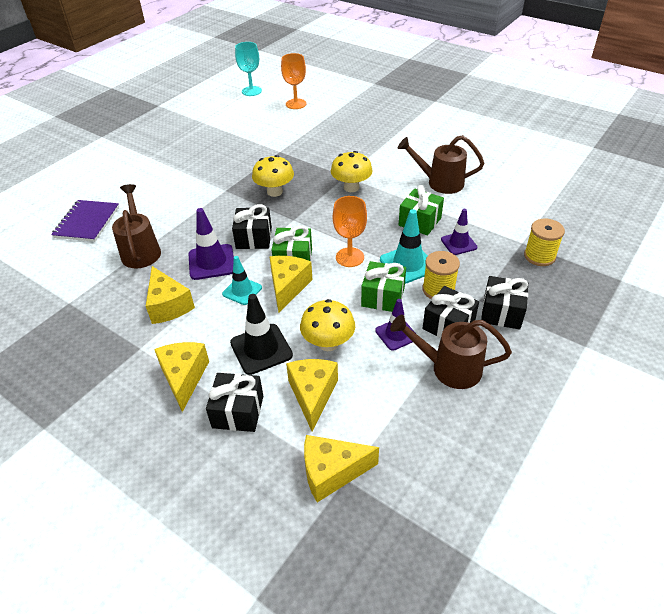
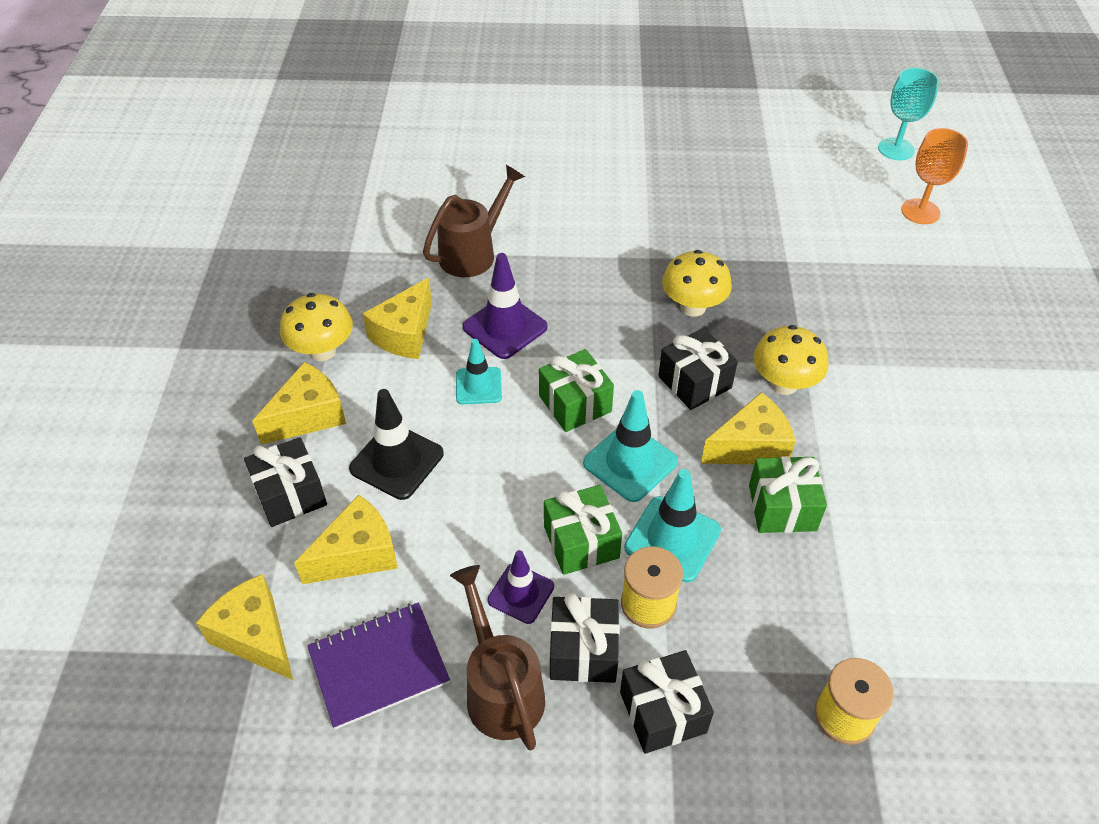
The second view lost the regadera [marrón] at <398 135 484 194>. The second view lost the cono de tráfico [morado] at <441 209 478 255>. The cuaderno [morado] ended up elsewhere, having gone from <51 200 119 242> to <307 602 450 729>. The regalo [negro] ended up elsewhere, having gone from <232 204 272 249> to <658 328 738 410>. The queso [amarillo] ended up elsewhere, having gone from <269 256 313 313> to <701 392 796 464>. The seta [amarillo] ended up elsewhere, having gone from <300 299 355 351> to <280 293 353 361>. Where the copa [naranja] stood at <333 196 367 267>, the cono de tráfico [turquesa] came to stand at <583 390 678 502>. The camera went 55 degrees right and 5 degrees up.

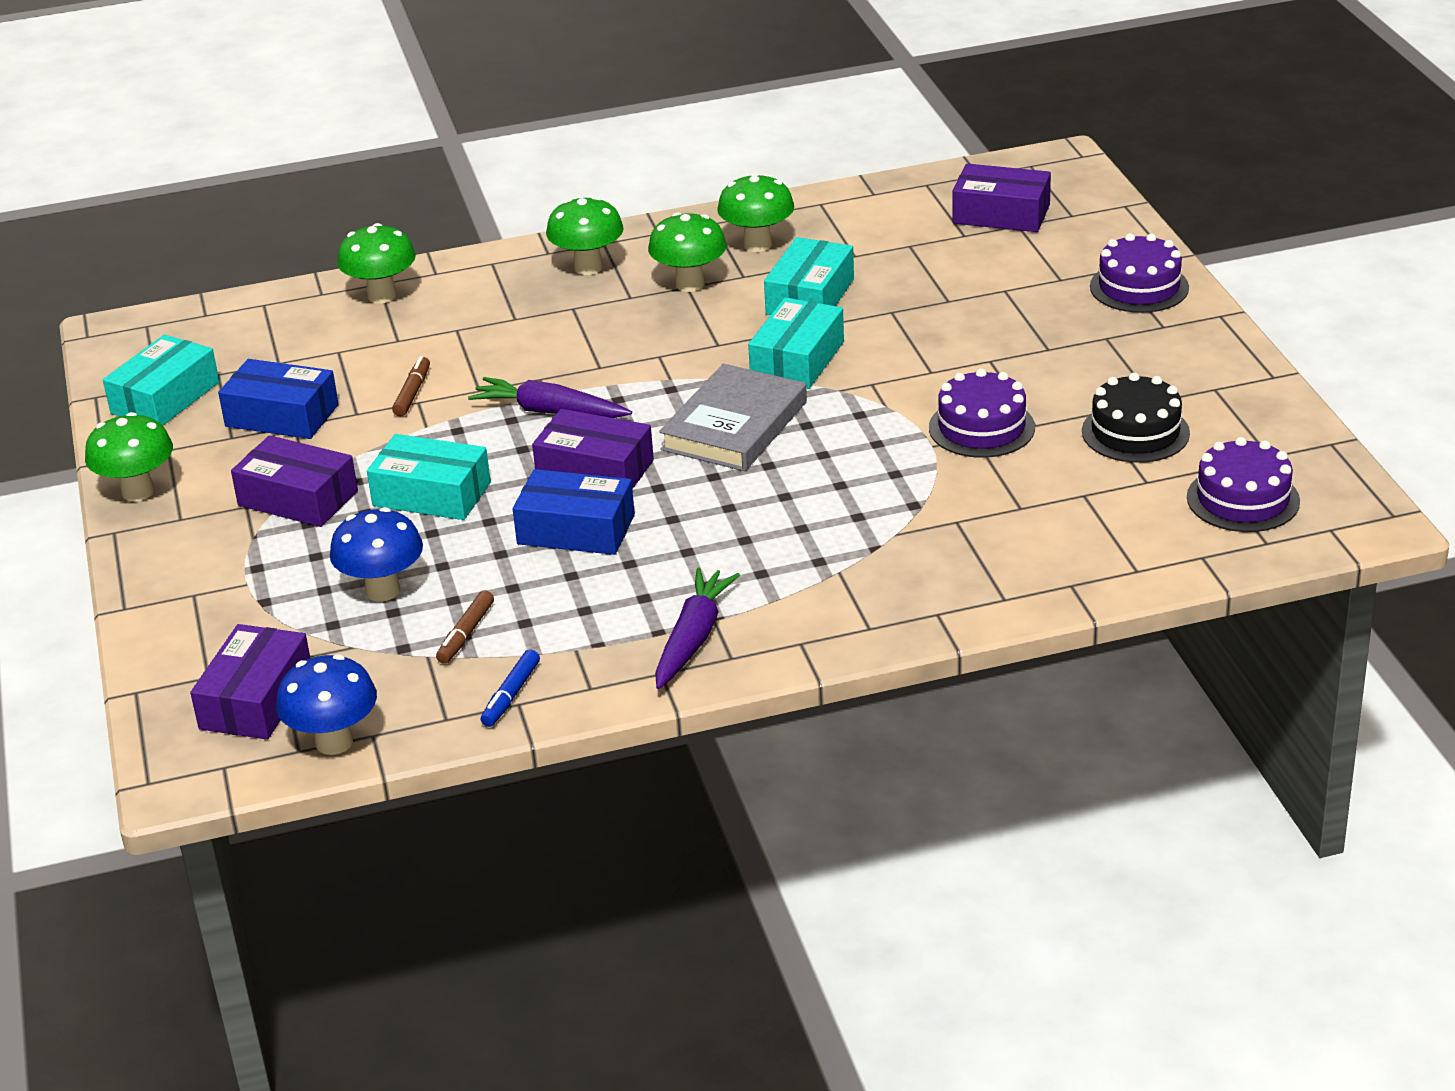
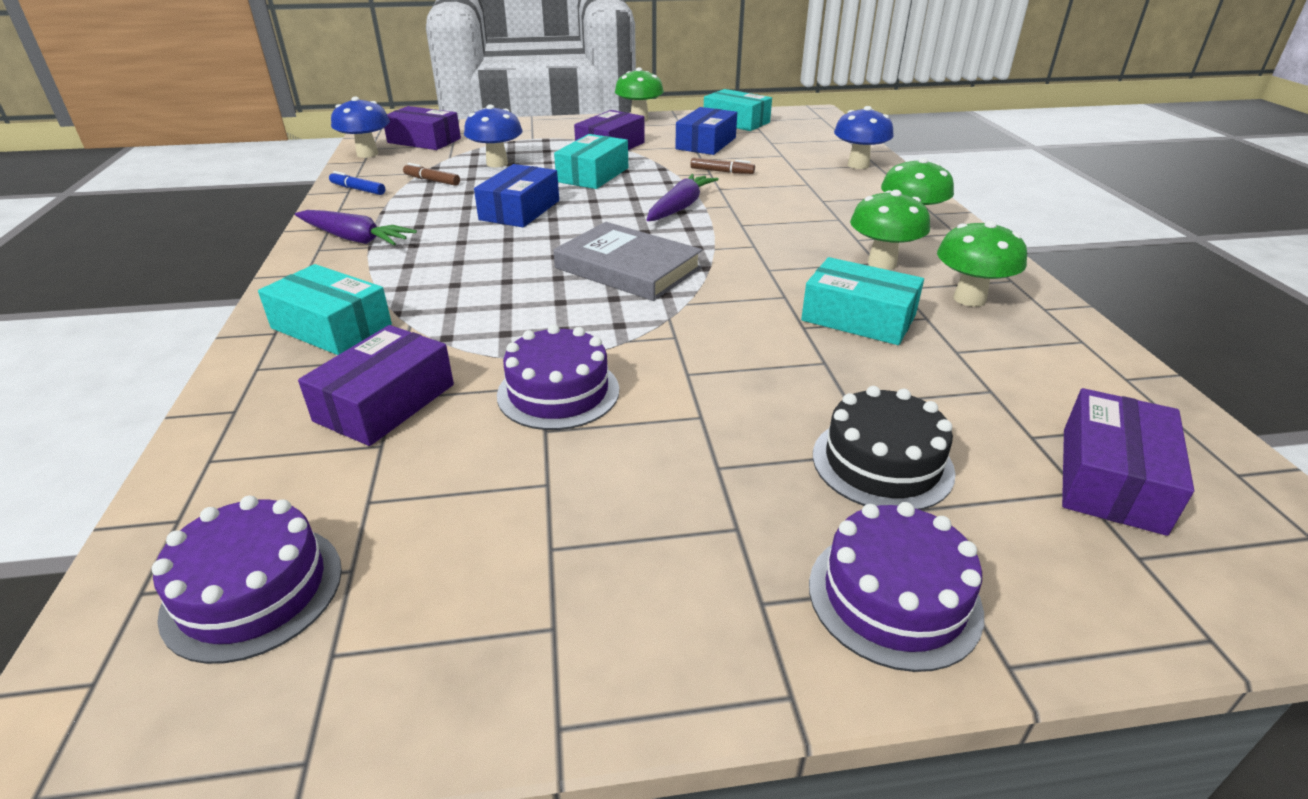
The caja [morado] ended up elsewhere, having gone from <532 409 654 489> to <298 325 454 446>. The caja [turquesa] ended up elsewhere, having gone from <748 297 844 389> to <258 264 392 355>. The tarta [negro] ended up elsewhere, having gone from <1082 372 1190 463> to <813 386 956 510>. What was the seta [verde] at <337 223 416 304> turned into the seta [azul] at <834 106 894 169>. The camera went 95 degrees right and 0 degrees up.

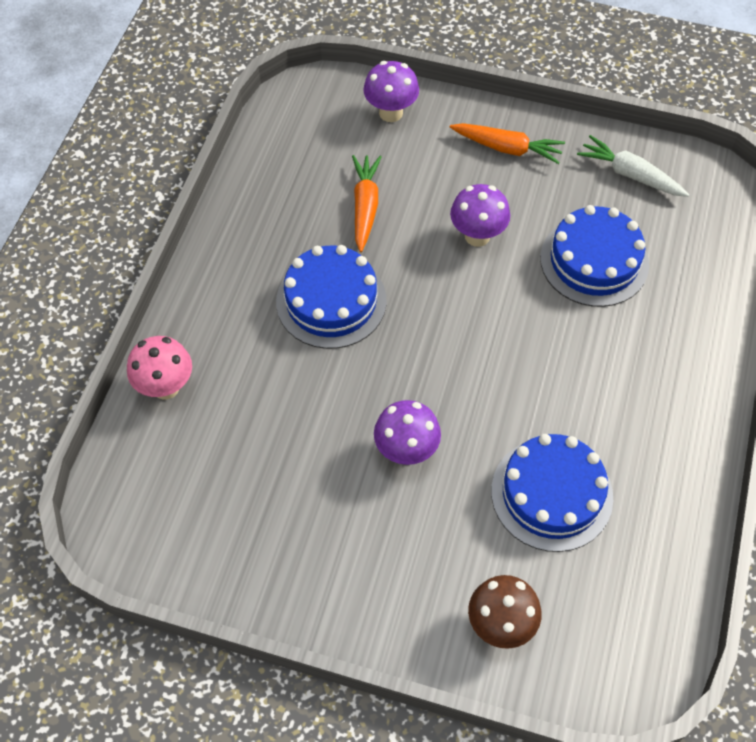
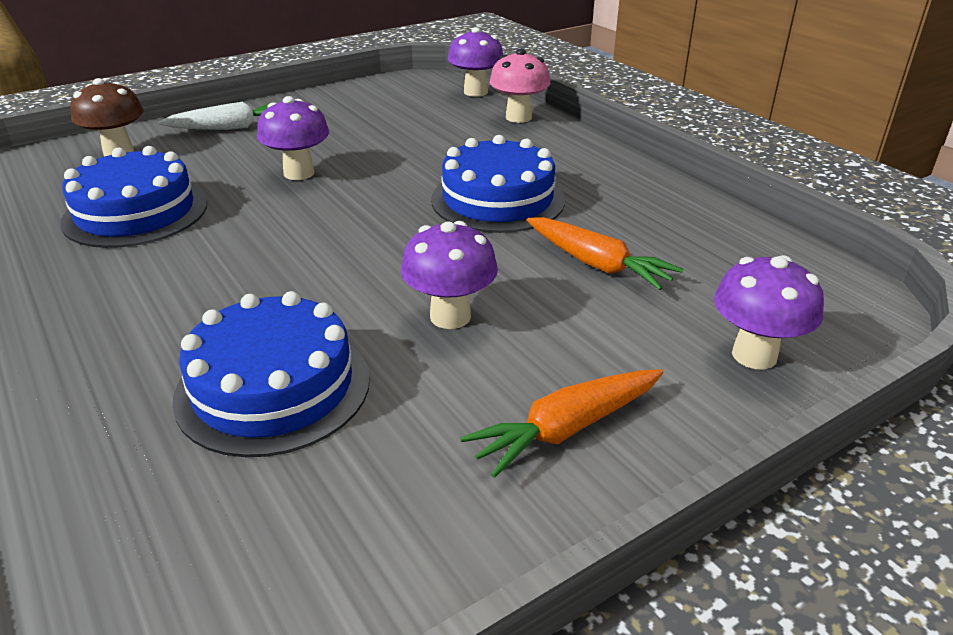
The second view gained the seta [morado] at <448 27 503 97>. The zanahoria [blanco] ended up elsewhere, having gone from <577 135 689 197> to <158 102 270 130>. The camera went 130 degrees right and 25 degrees down.

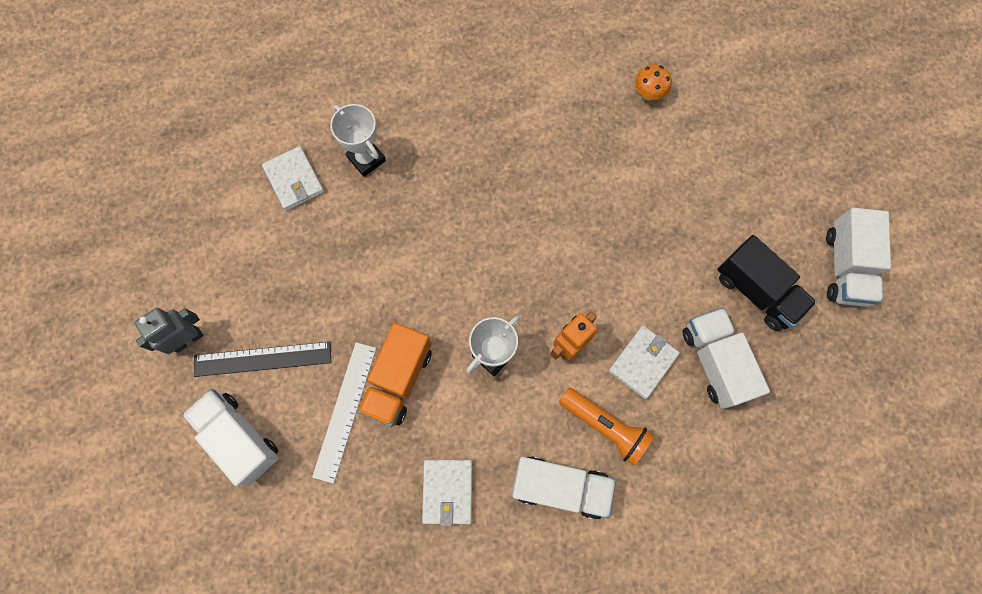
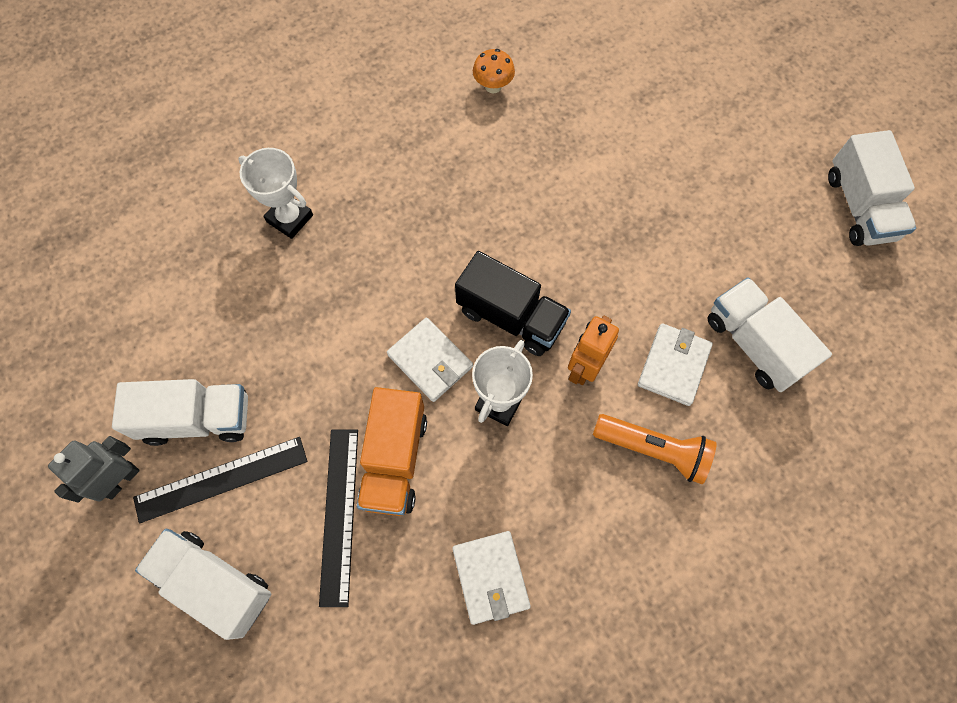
The cartera [blanco] ended up elsewhere, having gone from <262 146 324 211> to <387 317 473 402>. The camión [blanco] ended up elsewhere, having gone from <512 456 616 520> to <112 379 248 446>. The seta [naranja] ended up elsewhere, having gone from <635 64 672 101> to <473 49 515 93>. The camión [negro] ended up elsewhere, having gone from <717 235 817 331> to <455 251 571 356>. What was the regla [blanco] at <312 342 377 484> turned into the regla [negro] at <319 429 358 607>. The camera went 15 degrees left and 5 degrees down.

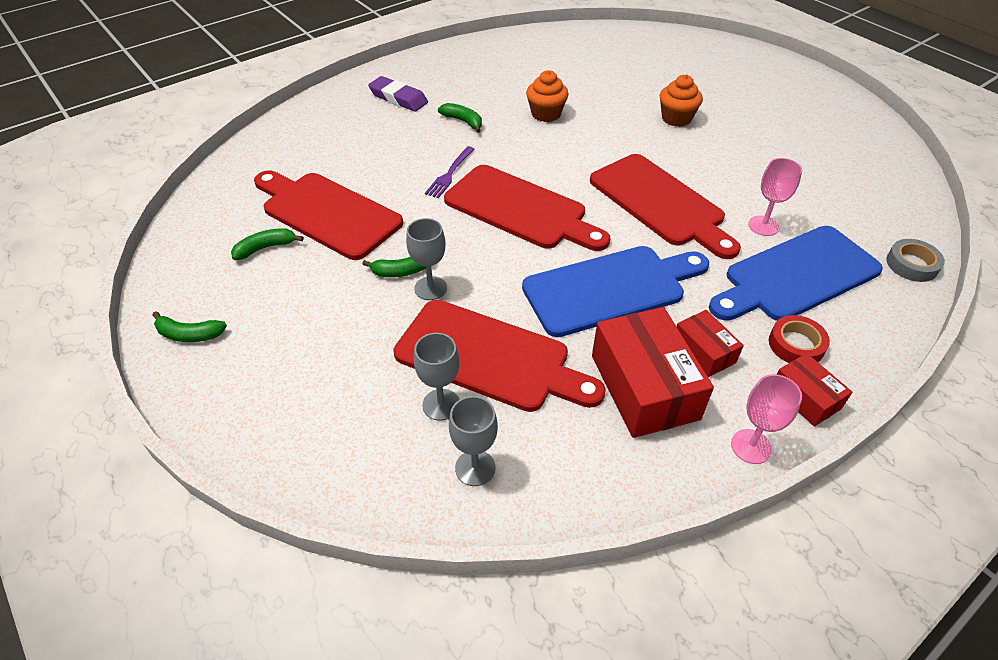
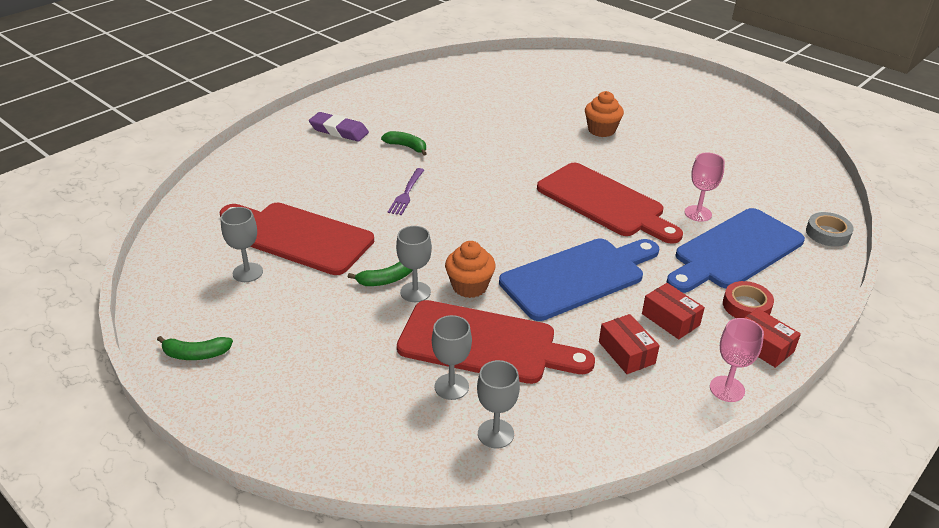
The second view lost the tabla de cortar [rojo] at <444 165 611 251>. The magdalena [naranja] ended up elsewhere, having gone from <526 70 568 122> to <445 241 496 298>. Where the plátano [verde] stood at <231 228 304 260>, the copa [gris] came to stand at <221 207 263 282>. The size of the caja [rojo] at <592 307 714 438> changed by a factor of 0.54. The camera went 10 degrees left and 10 degrees down.

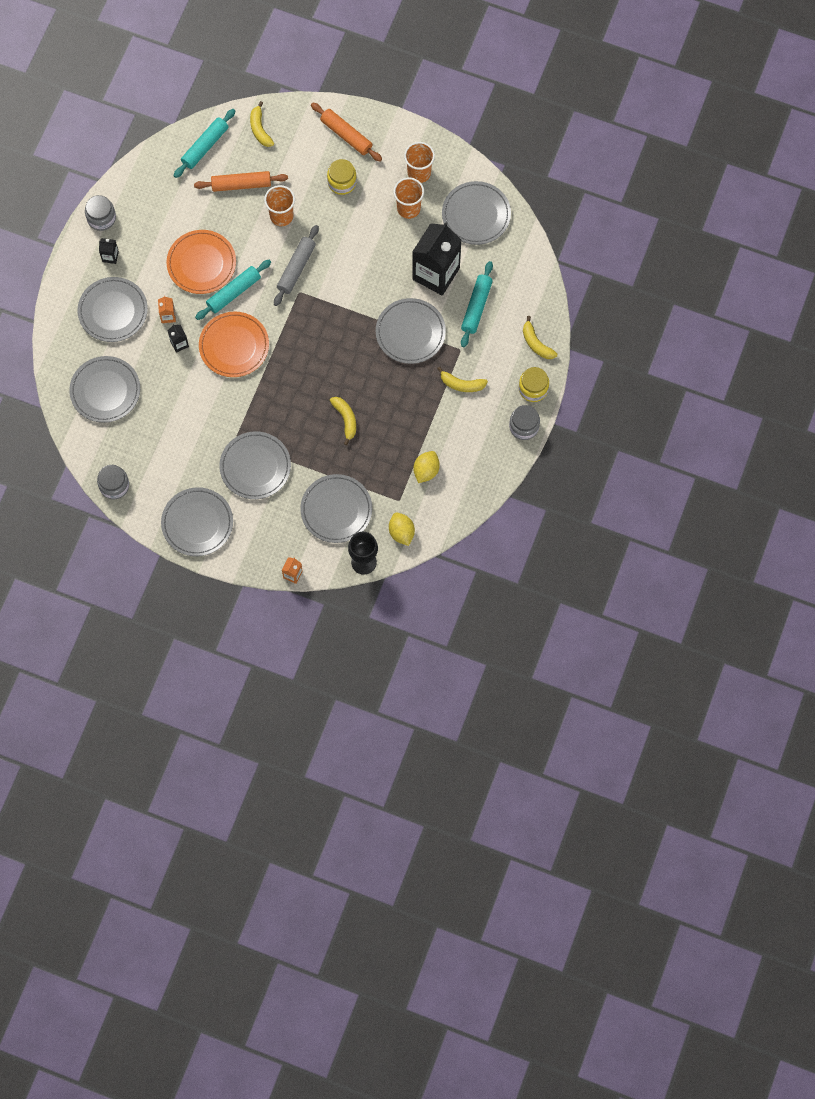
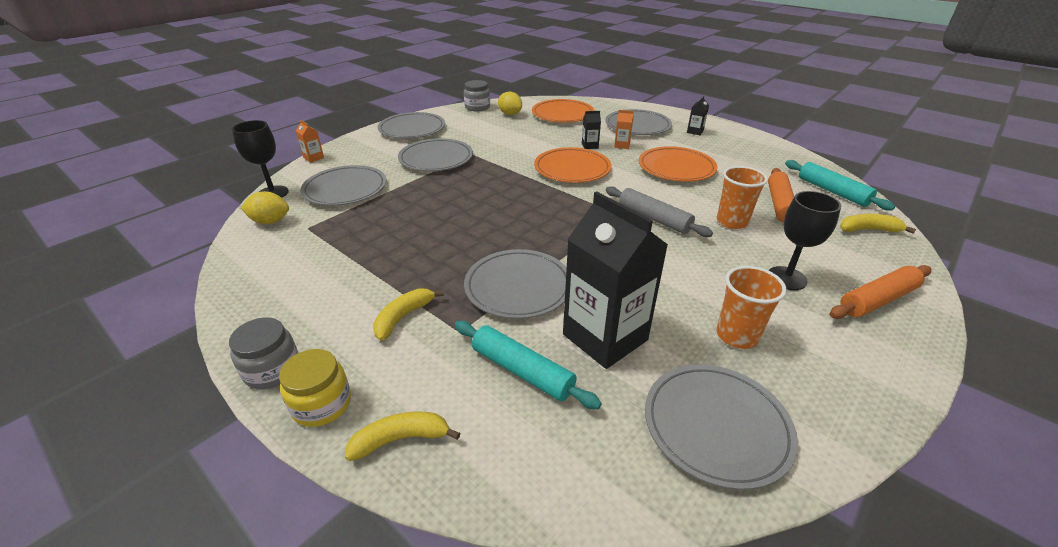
The second view lost the tarro [gris] at <85 195 116 231>. The second view lost the rodillo [turquesa] at <195 260 271 320>. The second view lost the plátano [amarillo] at <330 397 356 445>. The second view lost the vaso [naranja] at <404 142 435 183>. The limón [amarillo] ended up elsewhere, having gone from <414 451 440 483> to <498 92 522 115>. Where the tarro [amarillo] stood at <327 159 357 195>, the copa [negro] came to stand at <769 191 841 290>. What was the plato [gris] at <69 356 140 423> turned into the plato [naranja] at <532 99 595 123>. The camera went 110 degrees right and 35 degrees down.

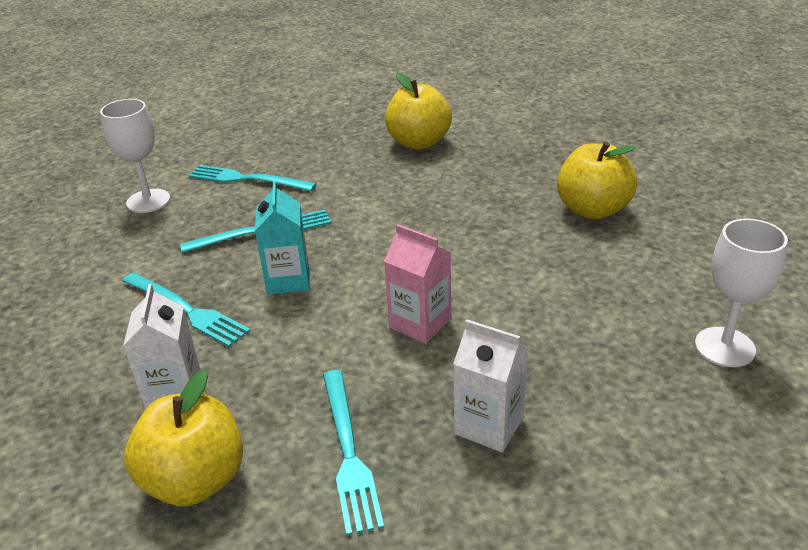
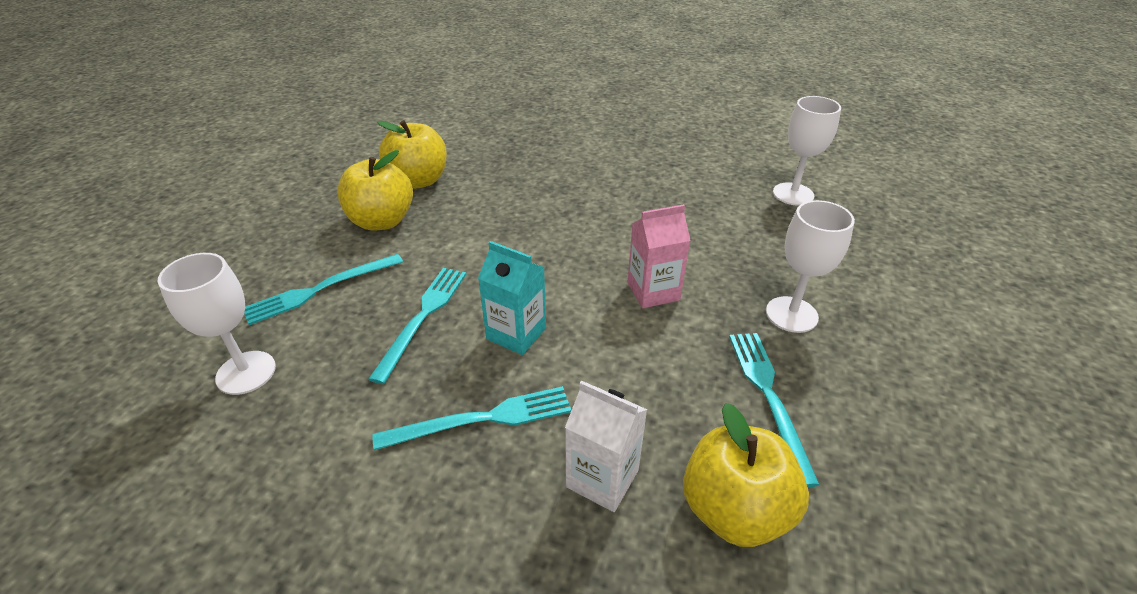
The manzana [amarillo] ended up elsewhere, having gone from <557 142 637 219> to <337 150 413 230>. Where the cartón de leche [blanco] stood at <453 319 529 452>, the copa [blanco] came to stand at <766 200 855 333>. The tenedor [turquesa] at <323 370 384 536> ended up facing another way, 120 degrees counterclockwise from before. The camera went 55 degrees left and 5 degrees up.

